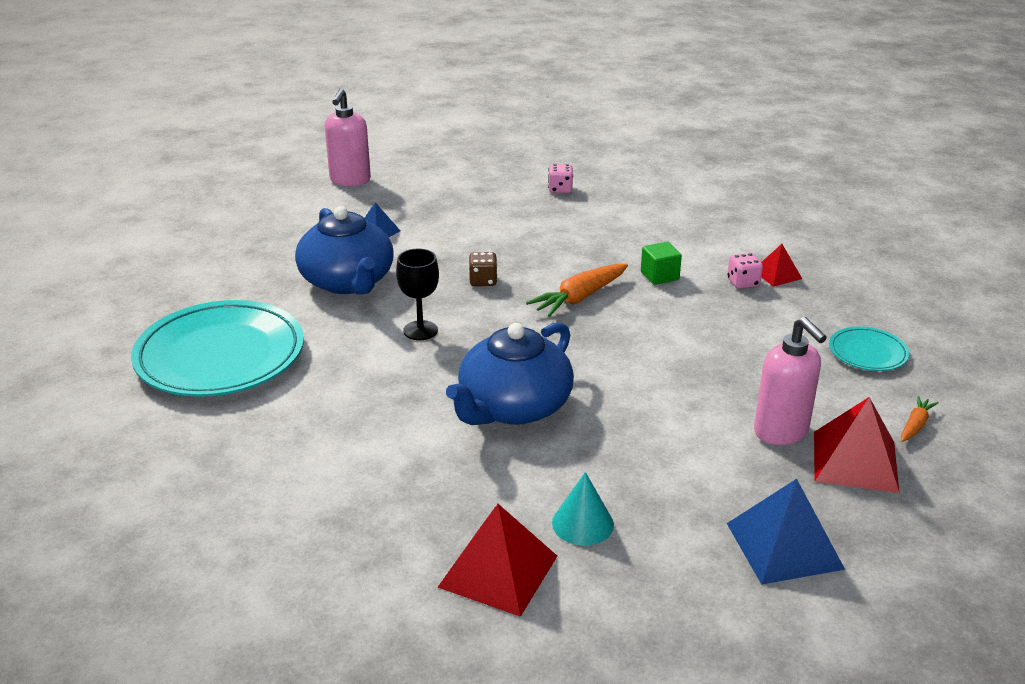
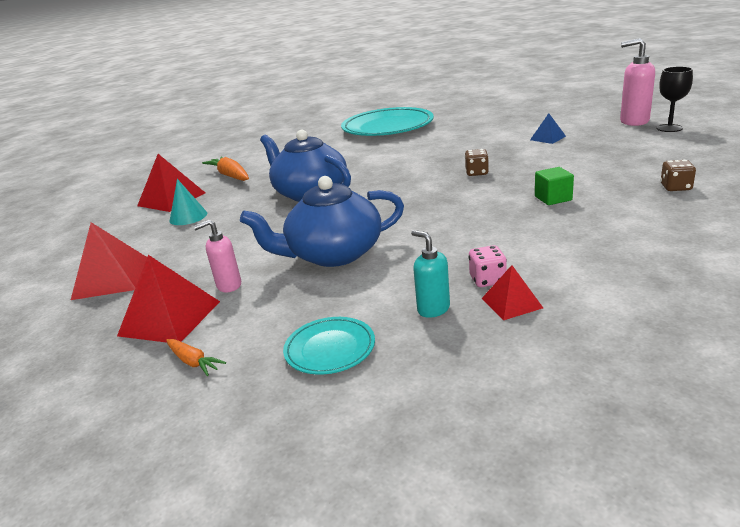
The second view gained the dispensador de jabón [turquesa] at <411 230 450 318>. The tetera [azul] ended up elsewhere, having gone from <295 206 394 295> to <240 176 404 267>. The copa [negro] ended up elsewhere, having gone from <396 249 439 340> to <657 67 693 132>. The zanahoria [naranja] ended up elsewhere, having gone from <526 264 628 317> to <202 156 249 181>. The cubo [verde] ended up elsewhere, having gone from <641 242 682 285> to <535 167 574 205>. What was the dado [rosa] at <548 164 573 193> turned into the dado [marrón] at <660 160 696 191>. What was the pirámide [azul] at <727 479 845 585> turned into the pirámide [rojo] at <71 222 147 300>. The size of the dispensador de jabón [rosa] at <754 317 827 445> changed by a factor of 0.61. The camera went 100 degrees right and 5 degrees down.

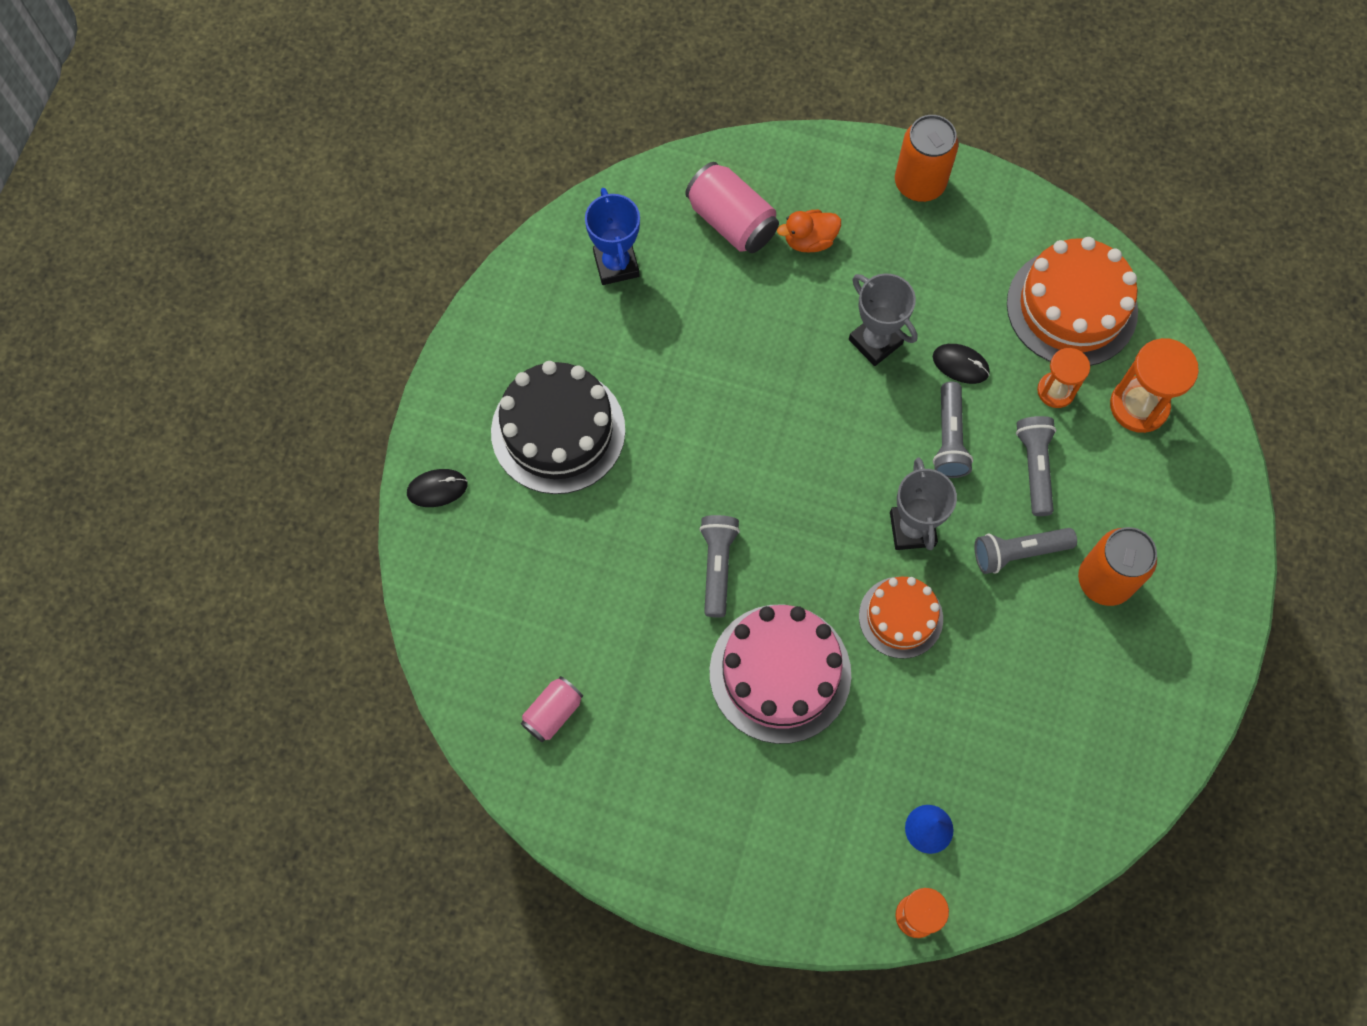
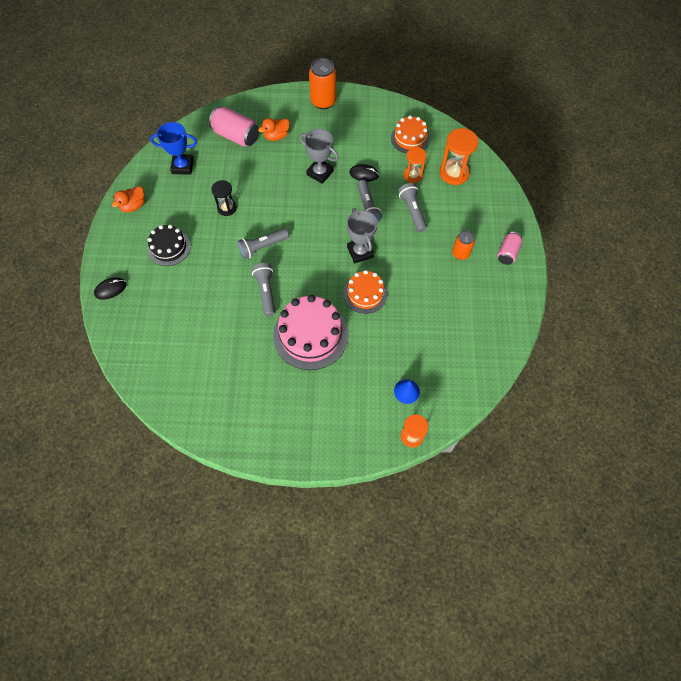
The second view gained the pato [naranja] at <112 186 145 212>. The second view gained the reloj de arena [negro] at <211 180 237 216>. The lata [rosa] ended up elsewhere, having gone from <521 676 583 742> to <497 232 522 265>. The lámpara de mano [gris] ended up elsewhere, having gone from <974 528 1077 574> to <237 228 289 259>. The trofeo [azul] at <585 188 640 285> ended up facing another way, 60 degrees counterclockwise from before. The size of the tarta [negro] at <491 361 625 494> changed by a factor of 0.60. The size of the tarta [naranja] at <1007 237 1138 366> changed by a factor of 0.60. The size of the lata [naranja] at <1078 527 1157 606> changed by a factor of 0.61. The camera went 15 degrees left and 5 degrees down.

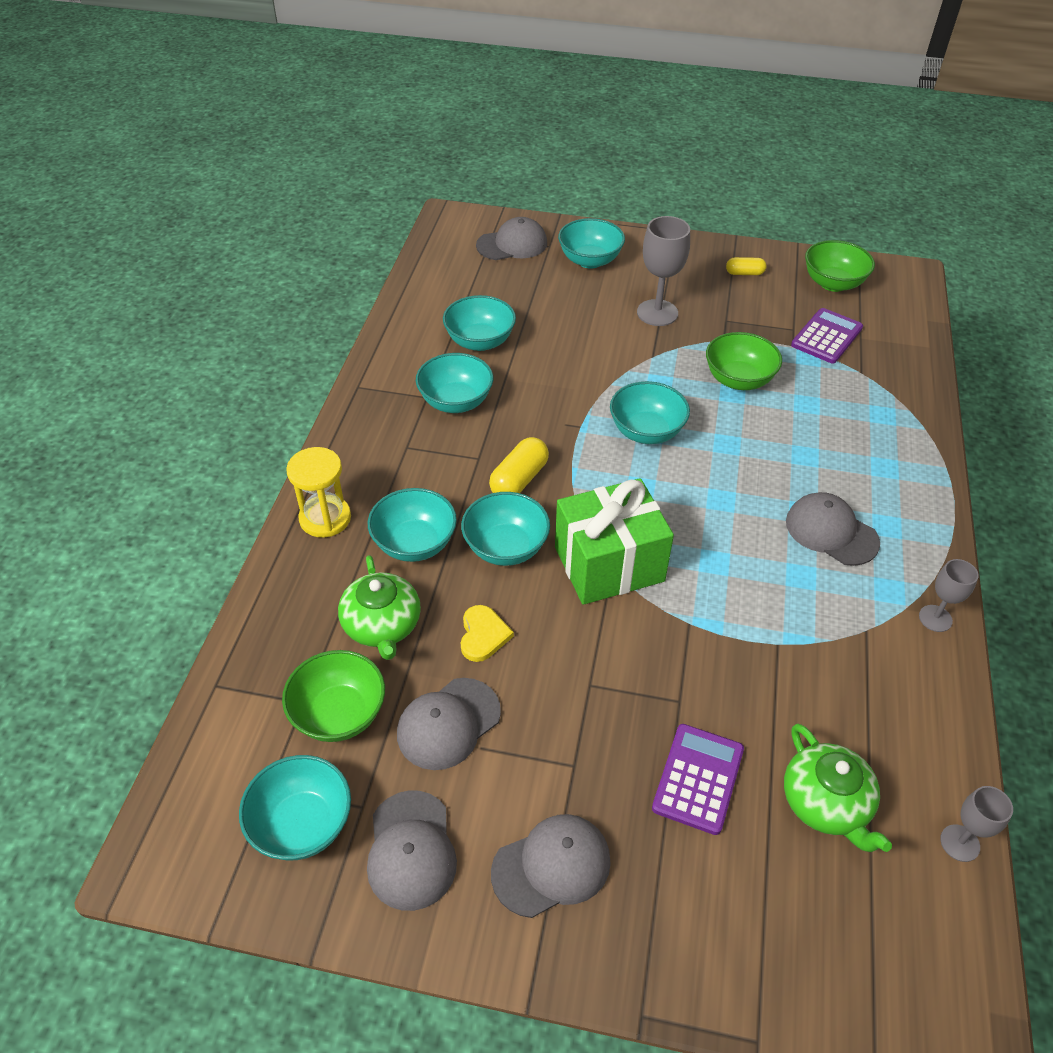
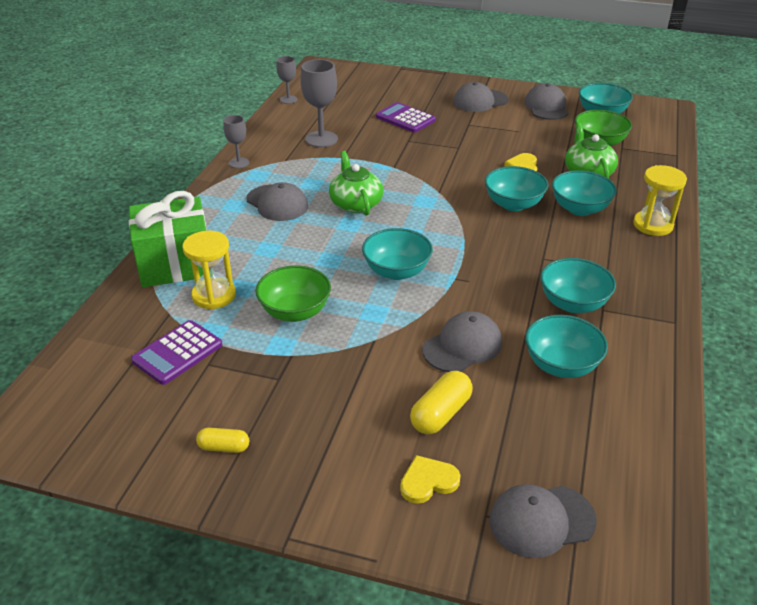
The second view lost the cuenco [verde] at <805 240 875 292>. The second view gained the reloj de arena [amarillo] at <183 231 236 309>. The gorra [gris] ended up elsewhere, having gone from <397 678 501 770> to <422 311 502 372>. The cápsula [amarillo] ended up elsewhere, having gone from <489 437 549 493> to <410 371 473 434>. The regalo [verde] ended up elsewhere, having gone from <555 478 674 605> to <129 191 207 287>. The copa [gris] ended up elsewhere, having gone from <637 216 690 326> to <300 59 338 147>. The tetera [verde] ended up elsewhere, having gone from <784 724 892 852> to <329 151 383 216>. Where the cuenco [turquesa] stood at <558 218 625 269>, the corazón [amarillo] came to stand at <400 455 461 504>. The calculadora [morado] at <652 724 744 835> ended up facing another way, 105 degrees clockwise from before. The camera went 175 degrees left and 10 degrees down.

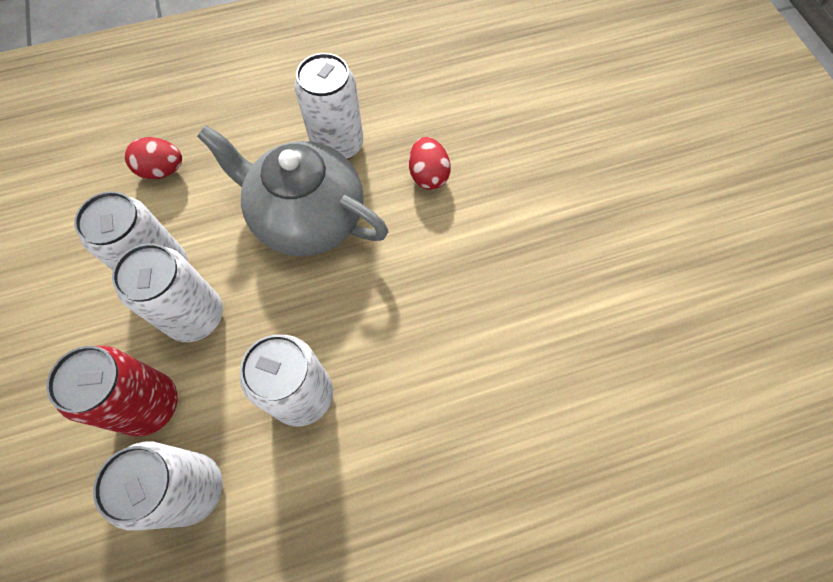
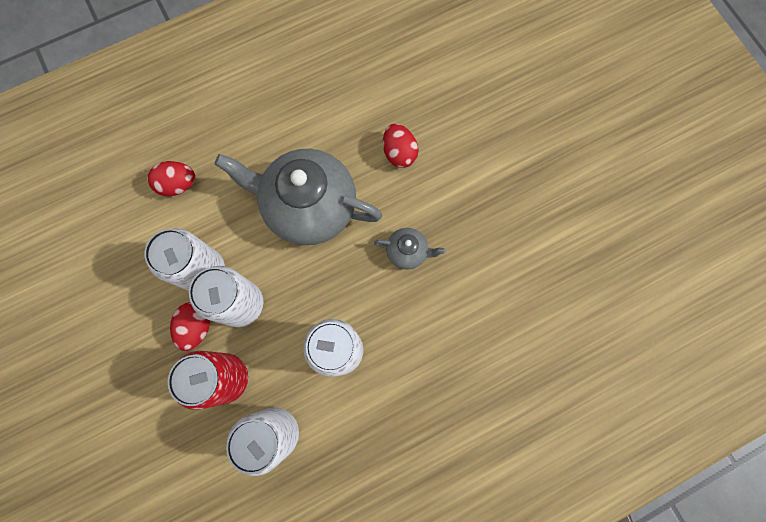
The second view lost the lata [blanco] at <294 53 363 159>. The second view gained the huevo [rojo] at <170 302 210 351>. The second view gained the tetera [gris] at <374 228 446 270>. The camera went 10 degrees left and 10 degrees up.

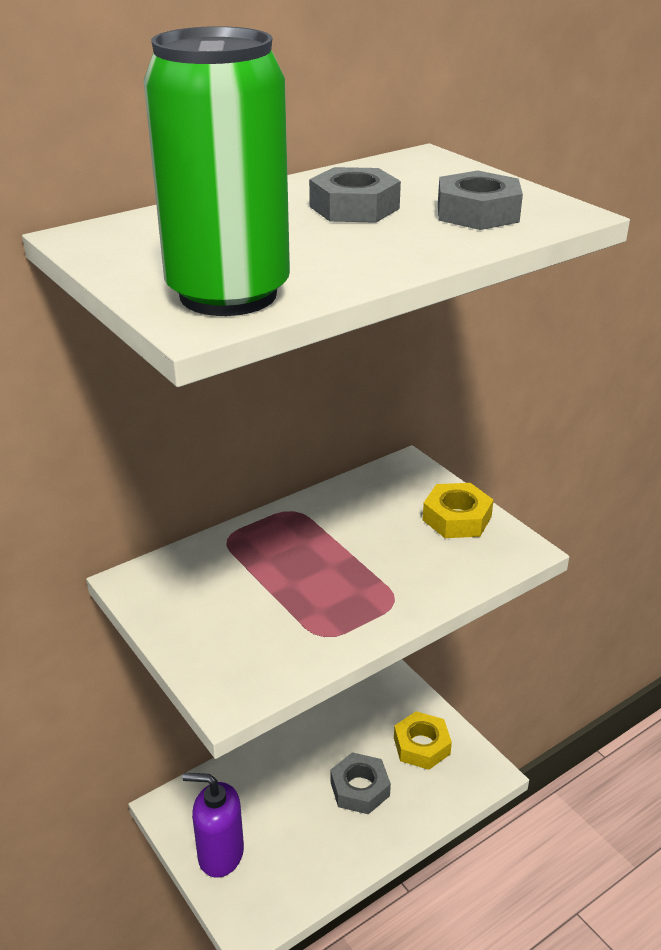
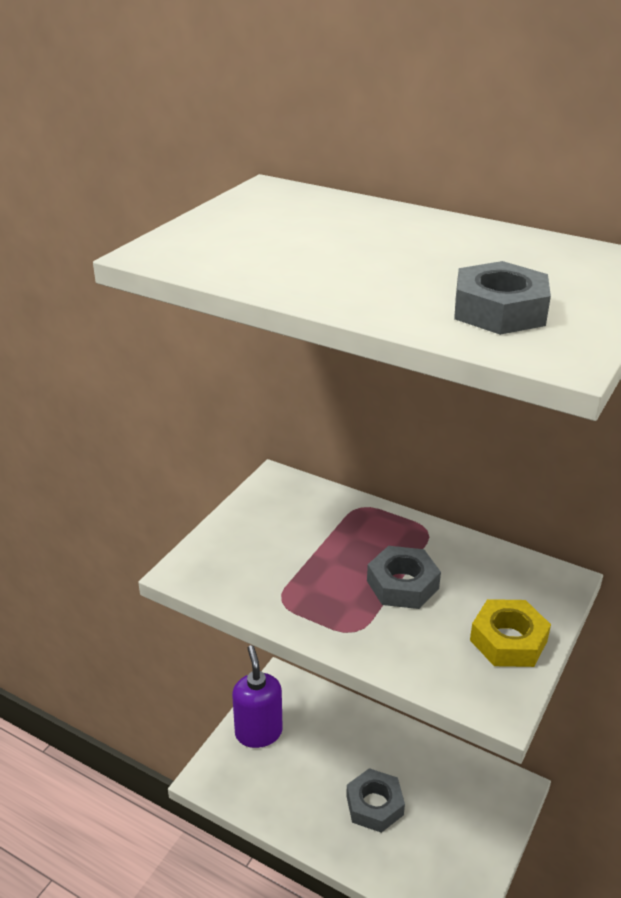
The second view lost the lata [verde] at <144 26 290 316>. The second view lost the tuerca [amarillo] at <394 711 452 770>. The tuerca [gris] ended up elsewhere, having gone from <309 167 401 223> to <367 546 441 609>. The camera went 65 degrees right and 0 degrees up.

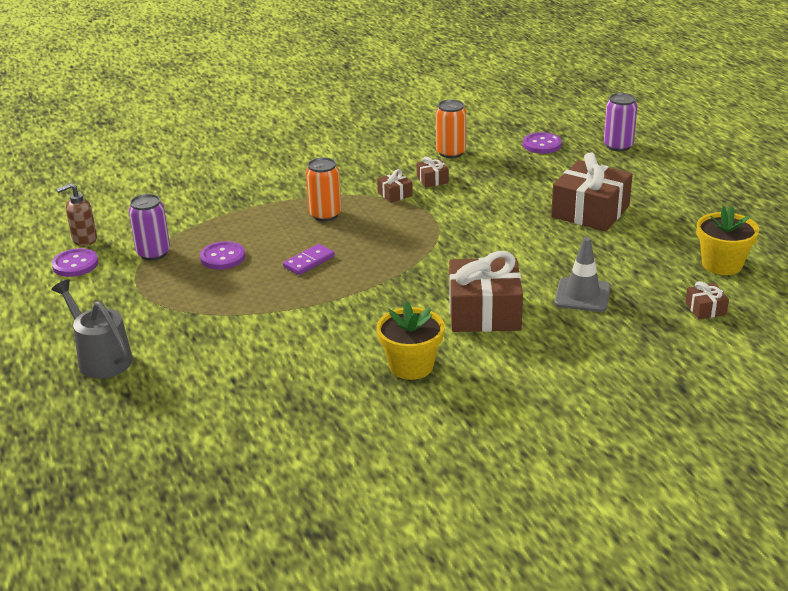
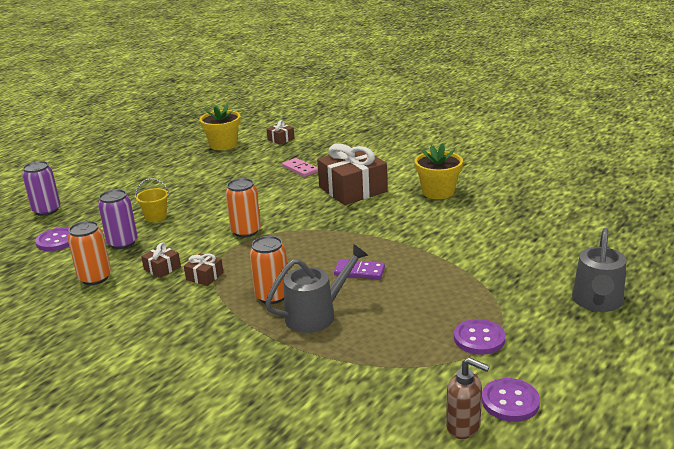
The second view lost the regalo [marrón] at <551 152 633 231>. The second view gained the balde [amarillo] at <135 178 169 222>. The second view gained the lata [naranja] at <225 178 261 237>. The second view gained the regadera [gris] at <265 244 368 333>. The lata [morado] ended up elsewhere, having gone from <129 194 170 261> to <98 189 138 249>. The botón [morado] ended up elsewhere, having gone from <200 241 246 270> to <454 319 505 355>. Where the cono de tráfico [gris] stood at <554 237 611 312>, the ficha de dominó [rosa] came to stand at <282 158 318 177>. The camera went 120 degrees left and 5 degrees down.

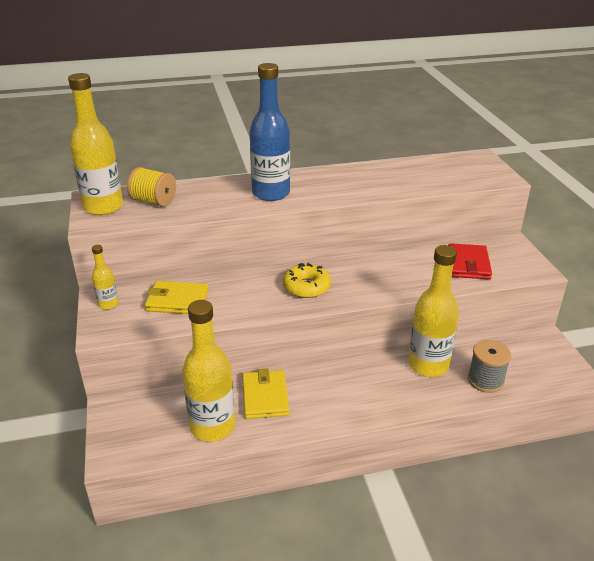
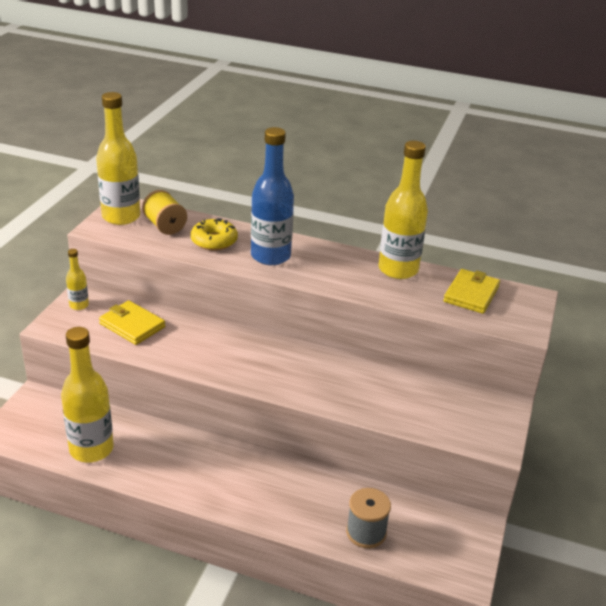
The second view lost the cartera [rojo] at <448 243 492 279>. The cartera [amarillo] ended up elsewhere, having gone from <242 369 289 419> to <444 269 500 314>. The rosquilla [amarillo] ended up elsewhere, having gone from <283 263 331 298> to <191 218 238 250>. The botella [amarillo] ended up elsewhere, having gone from <408 245 459 377> to <379 141 428 279>. The camera went 30 degrees right and 0 degrees up.

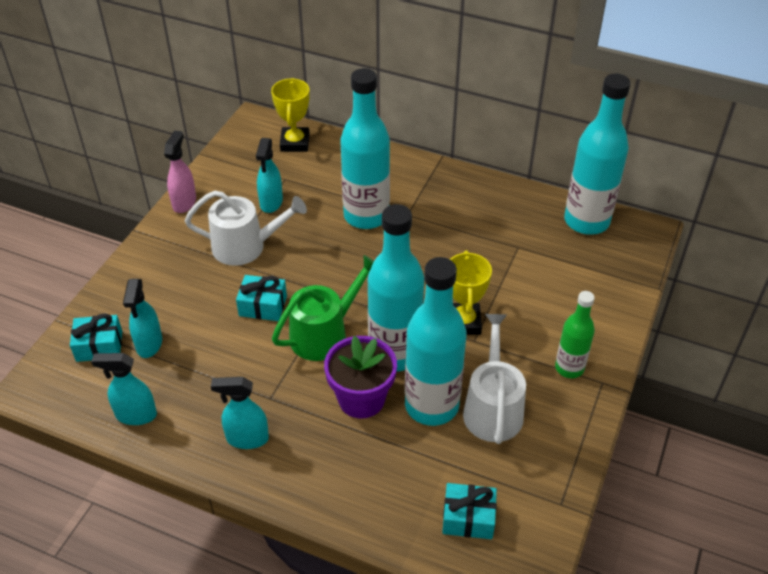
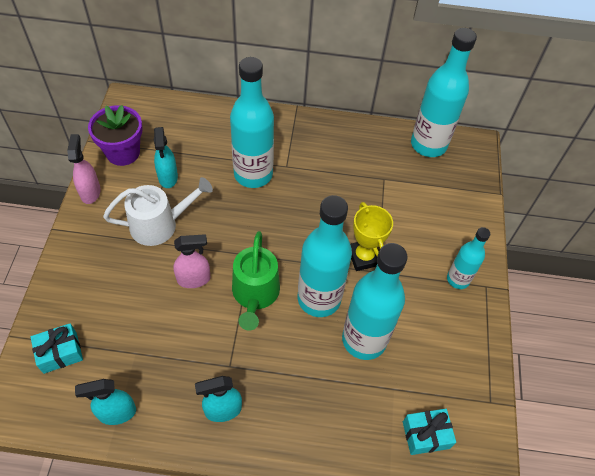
The second view lost the pulverizador [turquesa] at <123 279 162 358>. The second view lost the trofeo [amarillo] at <271 78 310 152>. The second view lost the regadera [blanco] at <463 314 526 444>. The maceta [morado] ended up elsewhere, having gone from <324 336 397 418> to <88 105 143 166>. Where the regalo [turquesa] stood at <236 275 287 321>, the pulverizador [rosa] came to stand at <173 234 210 288>. What was the botella [verde] at <555 291 595 378> turned into the botella [turquesa] at <447 227 490 289>. The regadera [verde] at <272 255 374 361> ended up facing another way, 150 degrees clockwise from before. The camera went 20 degrees left and 10 degrees up.

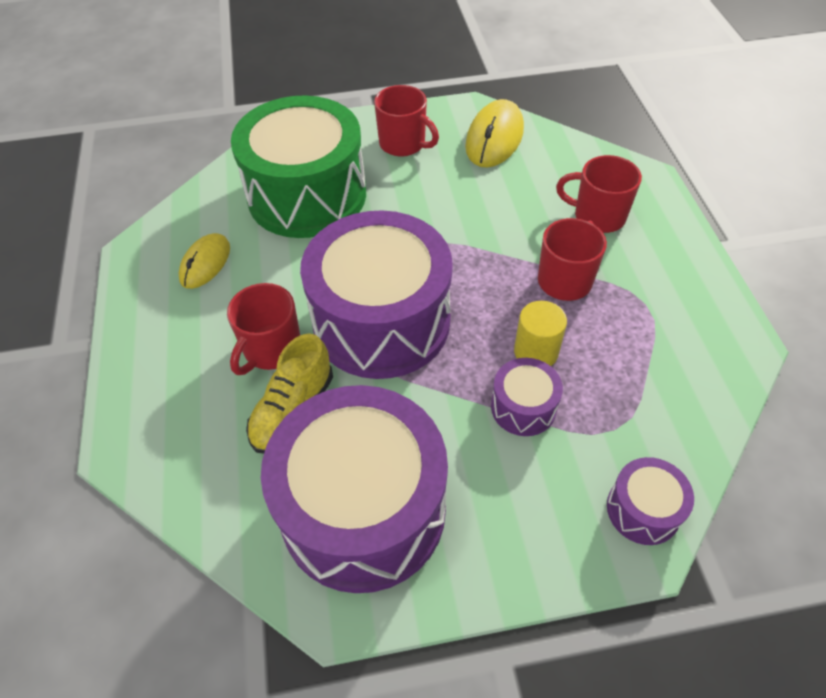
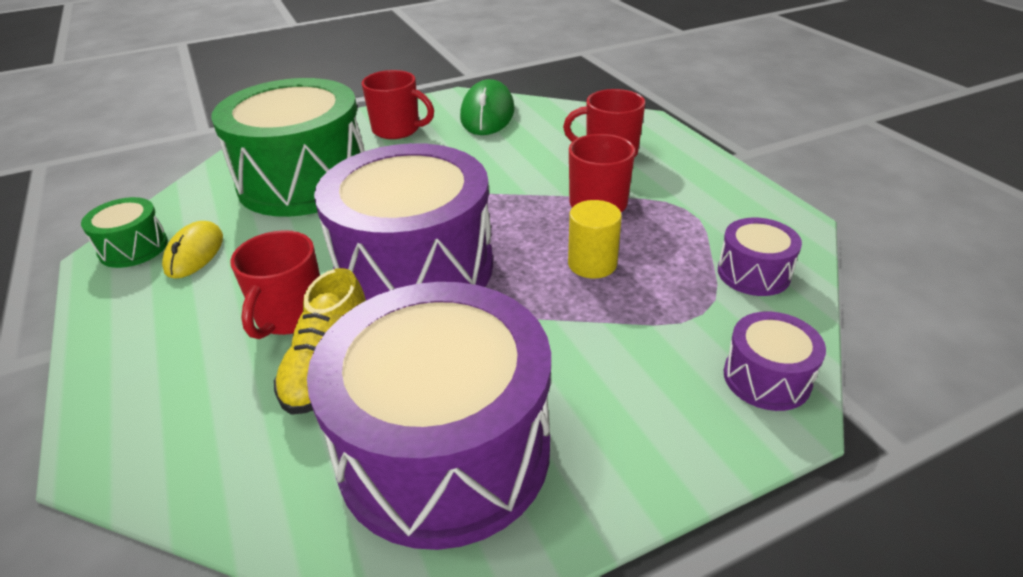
The second view gained the tambor [verde] at <81 197 168 268>. The tambor [morado] ended up elsewhere, having gone from <491 358 563 436> to <718 218 802 296>. What was the ratón [amarillo] at <465 99 524 167> turned into the ratón [verde] at <460 79 514 135>. The camera went 15 degrees left and 15 degrees down.

